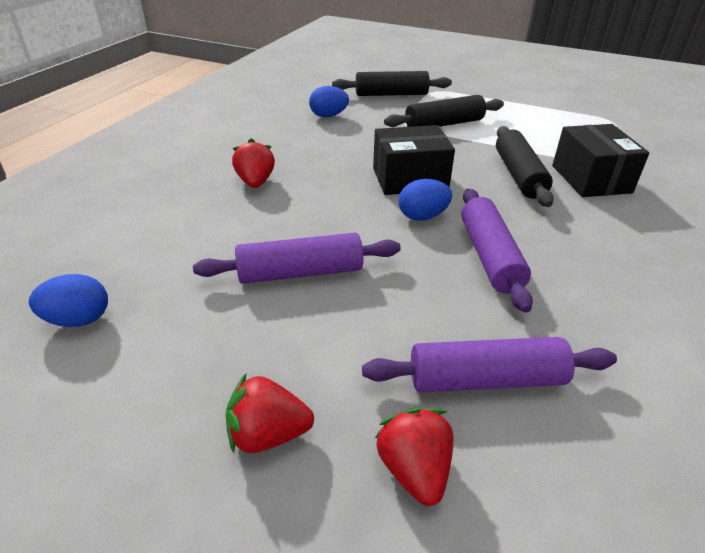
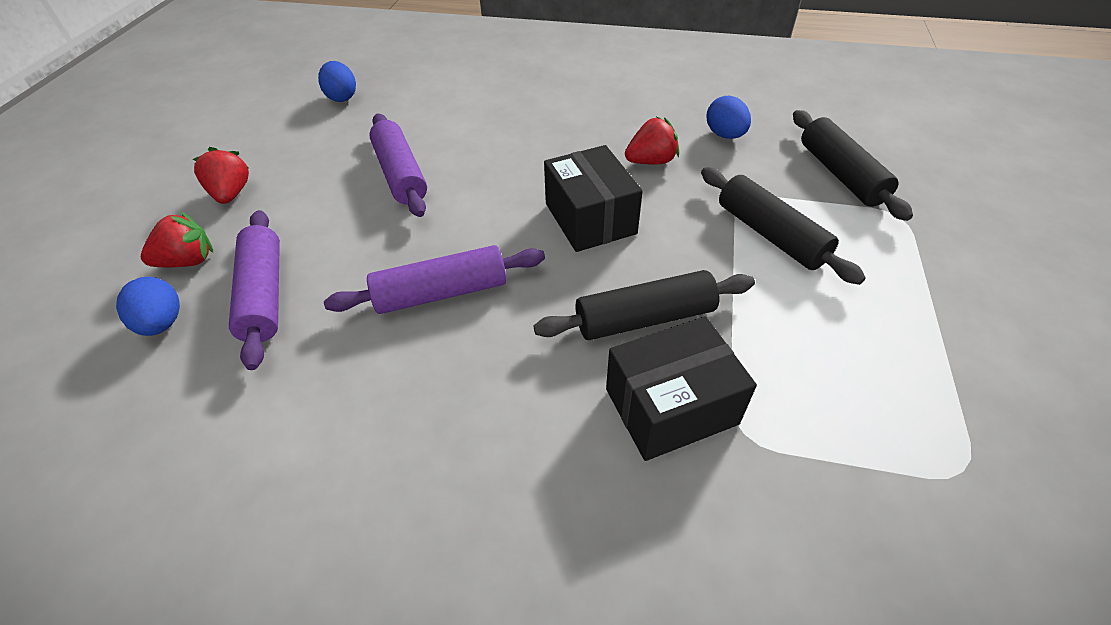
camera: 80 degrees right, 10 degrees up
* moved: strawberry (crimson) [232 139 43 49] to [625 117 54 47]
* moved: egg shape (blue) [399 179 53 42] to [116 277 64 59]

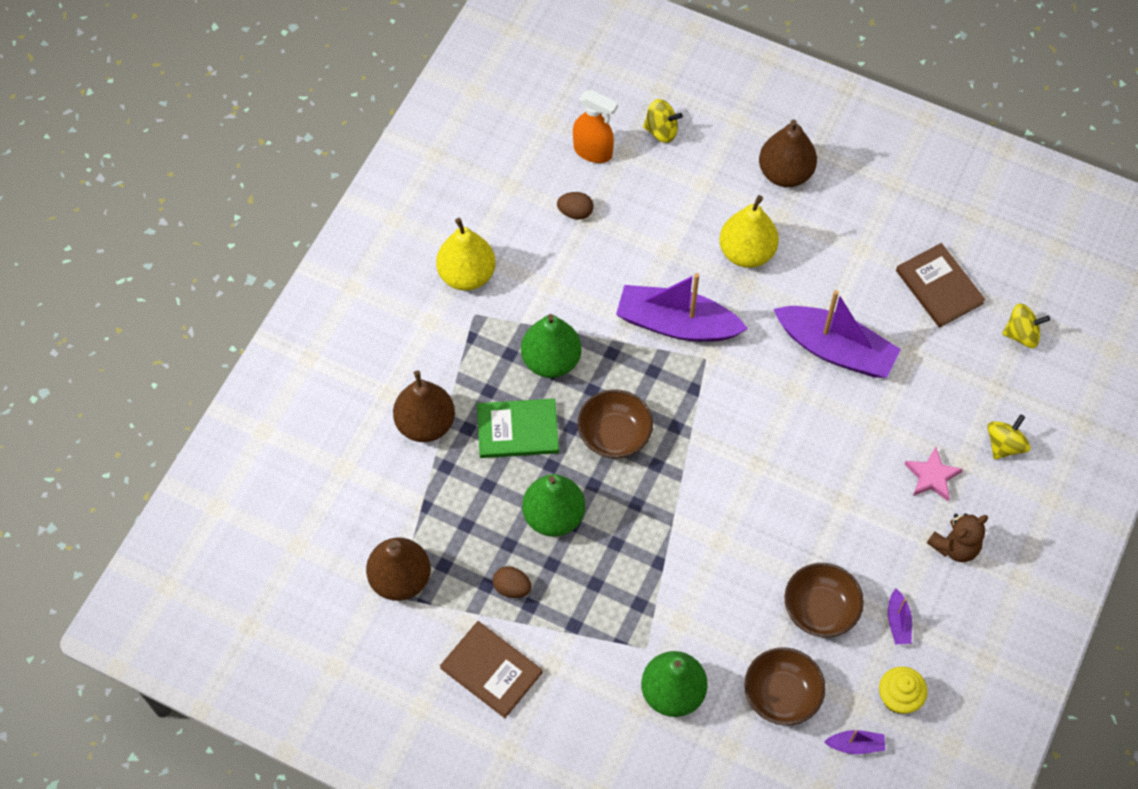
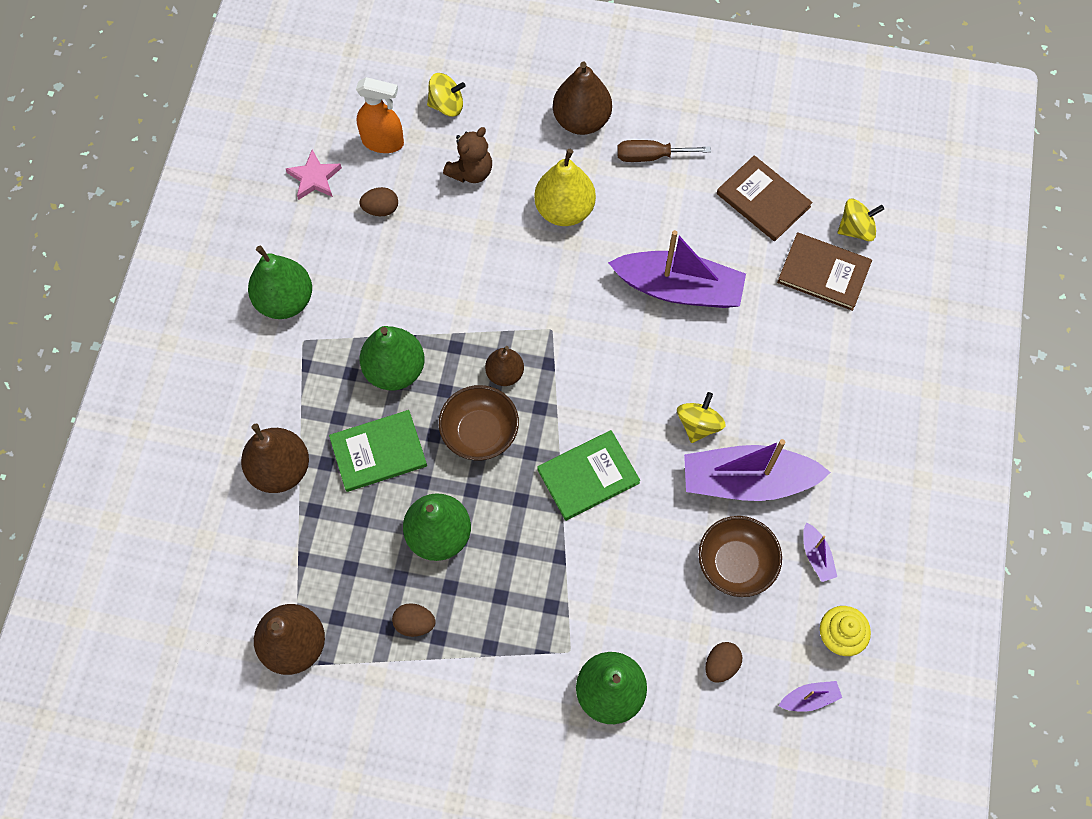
camera: 15 degrees left, 5 degrees up
* recoloured: pear (golden) [436 218 60 73] to pear (leaf-green) [248 246 64 73]
* moved: book (russet) [440 621 103 97] to [777 232 95 79]
* moved: boat (violet) [616 273 132 69] to [684 439 147 62]
* replaced: deep dish (russet) [745 647 80 78] to egg shape (russet) [706 642 36 41]
* moved: star (rose-pink) [905 447 58 54] to [285 150 57 50]
* moved: teddy (russet) [927 513 61 49] to [443 127 49 56]
* moved: toy top (golden) [987 414 44 45] to [677 392 49 51]
* added: pear (russet) [485 346 39 40]
* added: book (leaf-green) [537 430 103 91]
* added: flat screwdriver (russet) [617 140 94 22]

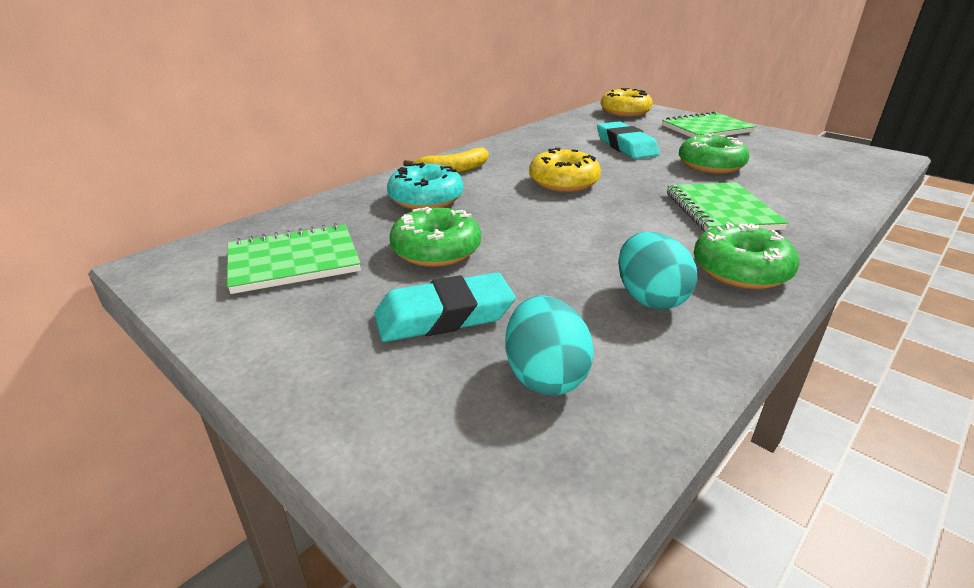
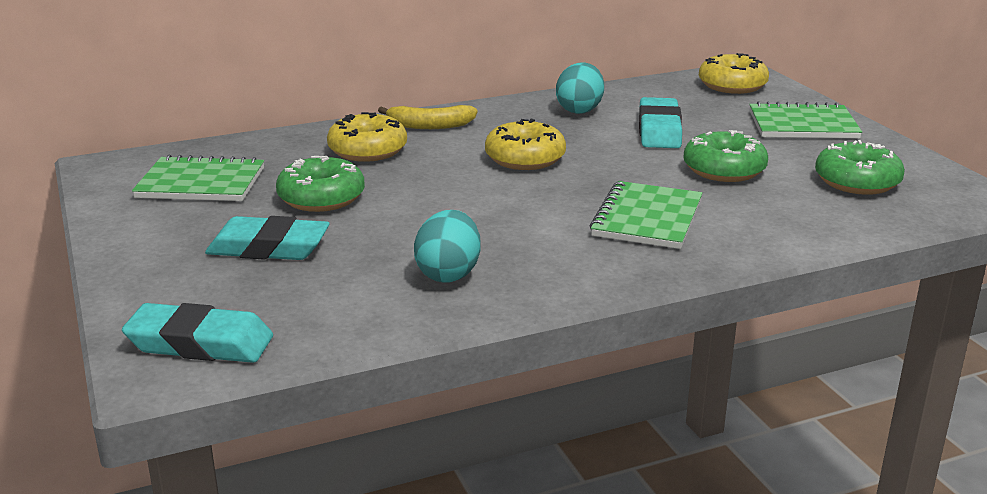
camera: 25 degrees right, 5 degrees down
* recoloured: donut (aqua) [387 163 77 46] to donut (golden) [327 112 80 50]
* moved: egg shape (aqua) [506 295 88 100] to [556 62 48 52]
* moved: donut (leaf-green) [694 222 106 67] to [815 140 90 55]
* added: eraser (aqua) [122 303 151 60]

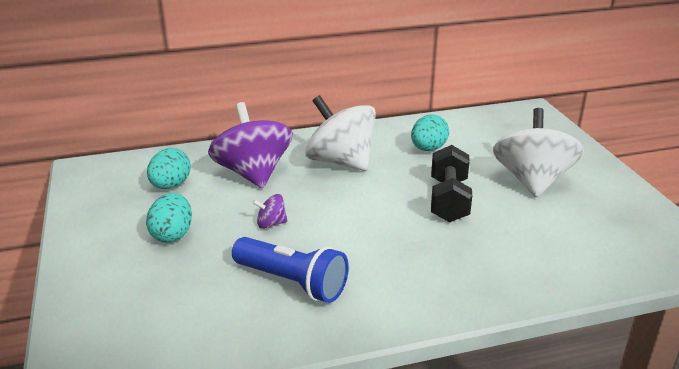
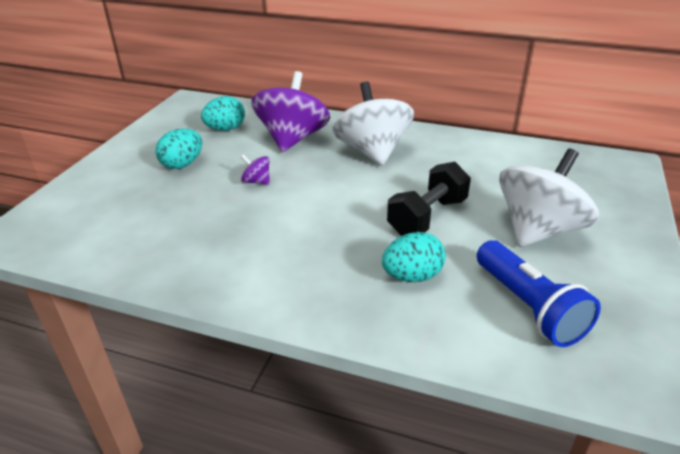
camera: 35 degrees right, 5 degrees up
* moved: pocket torch (blue) [232 237 117 66] to [477 240 124 107]
* moved: egg shape (aqua) [411 114 38 37] to [382 232 64 50]

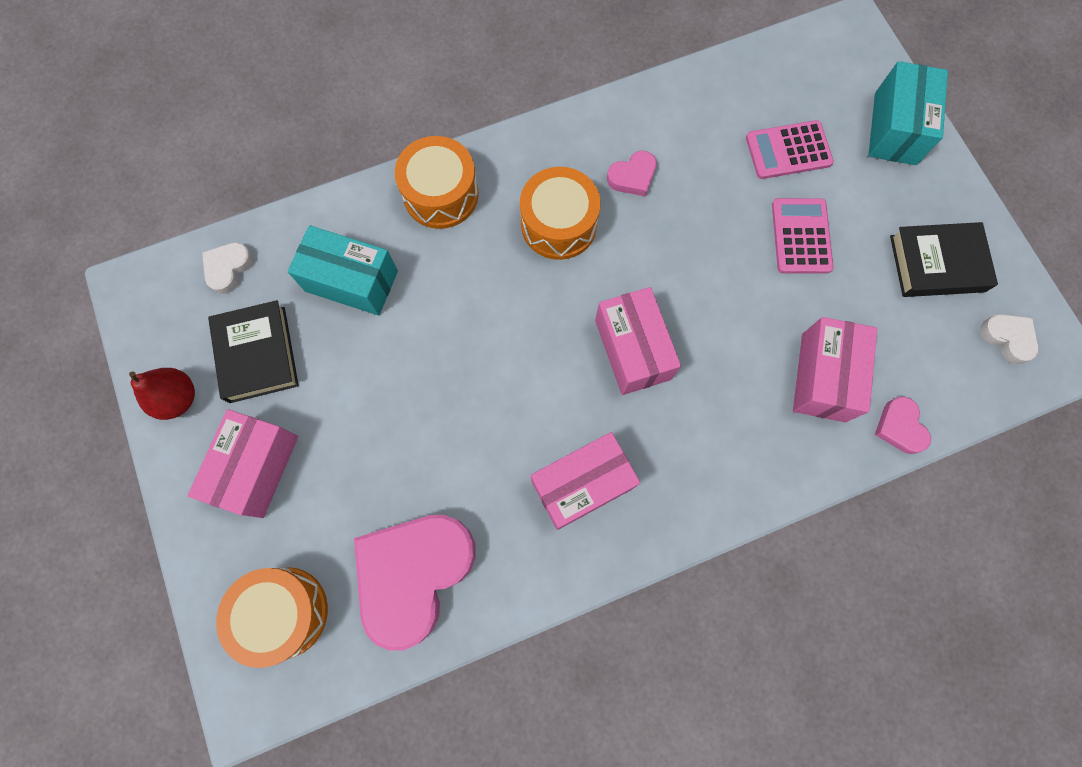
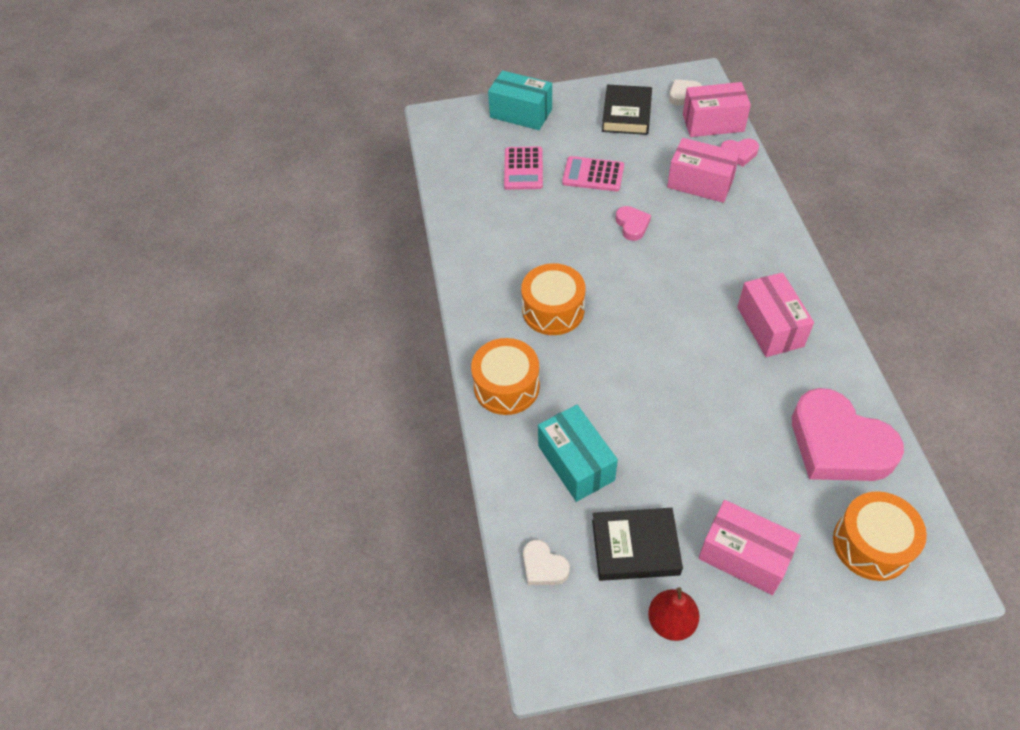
camera: 75 degrees left, 20 degrees down
* turned: package (aqua) [288 225 110 91] = [538 405 80 97] 60 degrees counterclockwise
* moved: package (rose-pink) [595 287 86 108] to [683 82 68 55]
* moved: heart (rose-pink) [607 151 50 46] to [616 206 35 35]

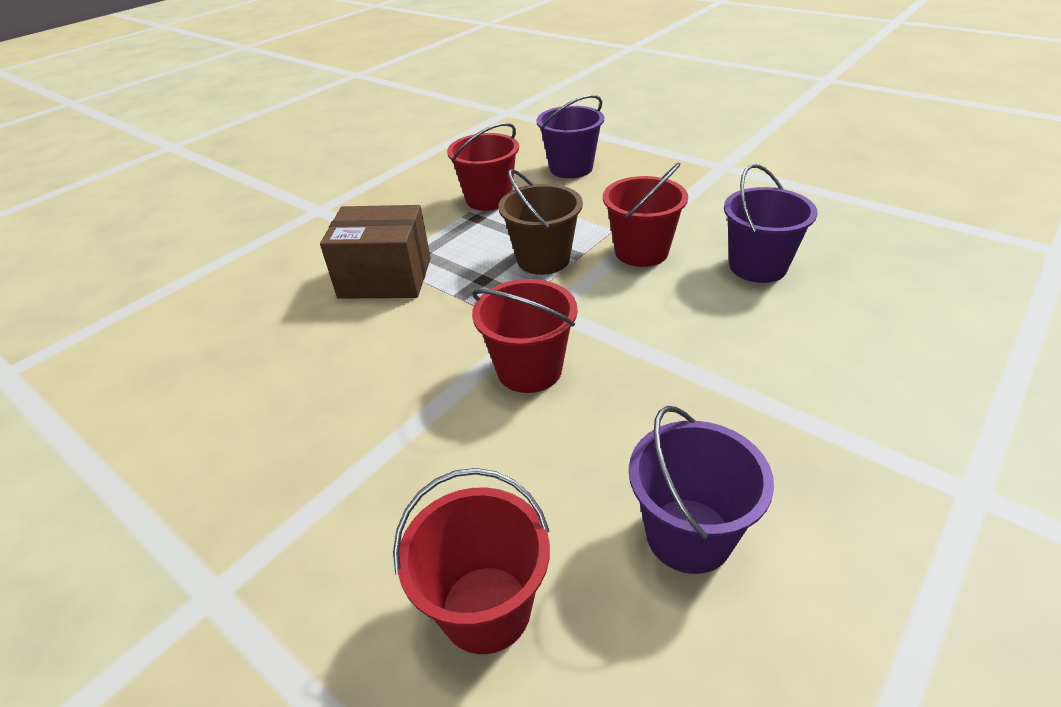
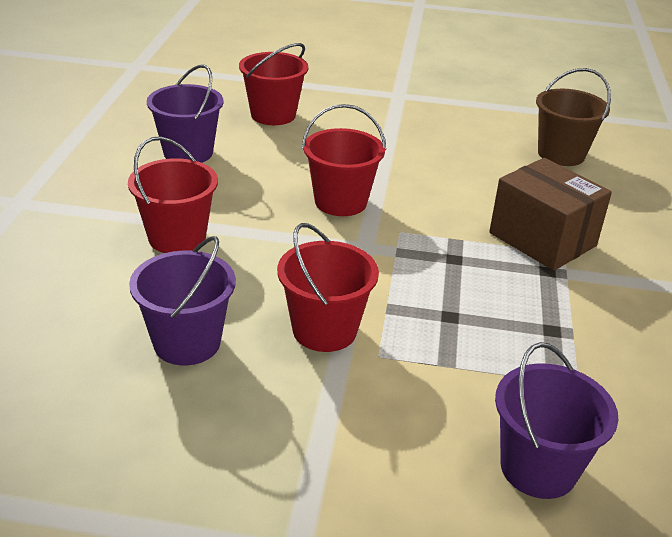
camera: 145 degrees right, 5 degrees down
* turned: package (russet) [320 205 111 94] = [489 158 123 113] 75 degrees clockwise
* moved: pail (crimson) [447 123 72 88] to [128 137 90 116]
* moved: pail (russet) [498 169 85 106] to [536 68 75 98]

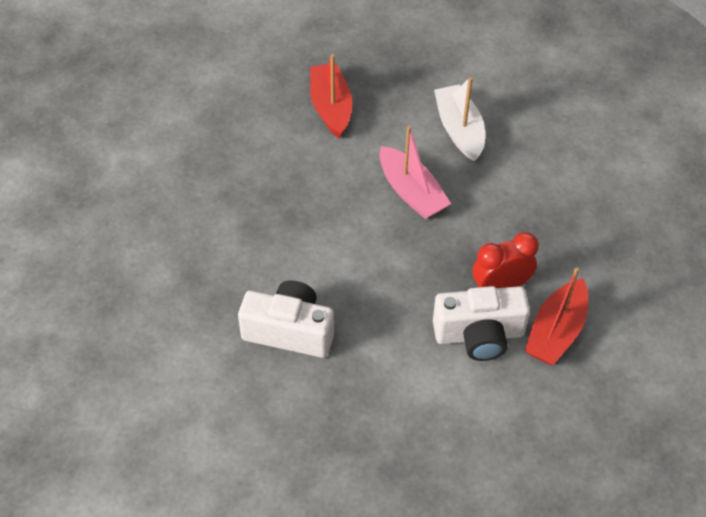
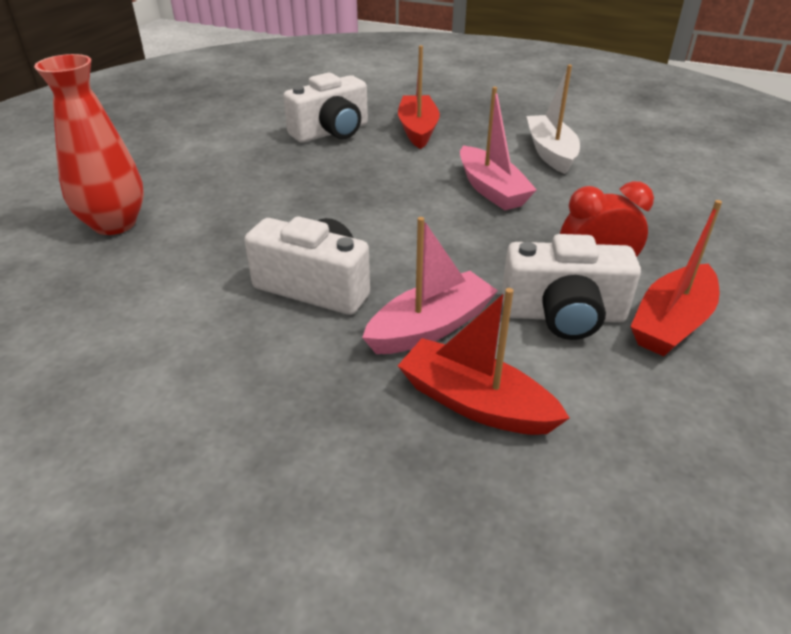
camera: 10 degrees right, 15 degrees down
* added: tall vase (crimson) [34 54 110 181]
* added: camera (snow-white) [283 73 85 70]
* added: boat (rose-pink) [362 217 136 137]
* added: boat (crimson) [398 288 172 147]

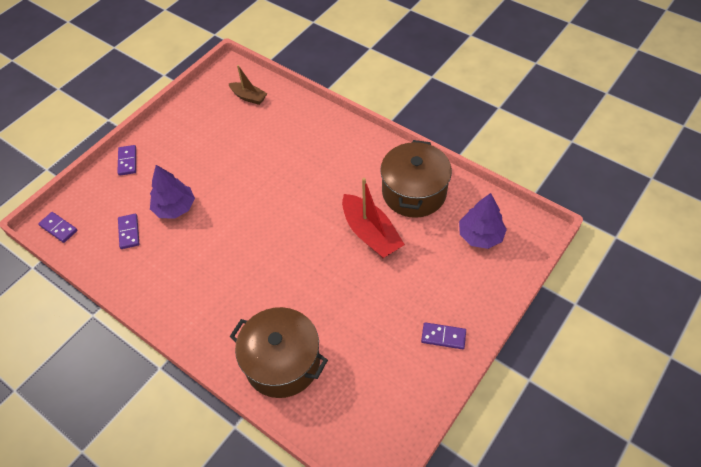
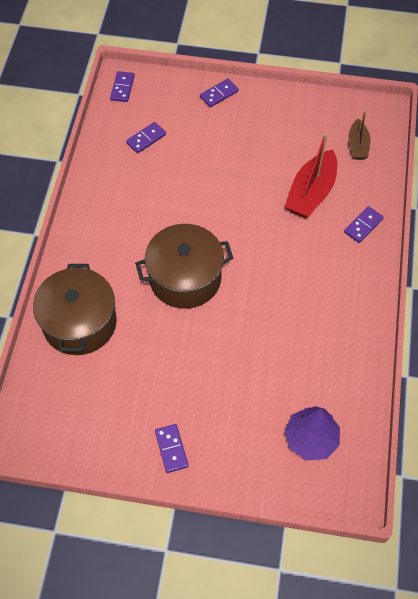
camera: 60 degrees right, 5 degrees up
* removed: toy tree (violet) [150 165 45 54]
* moved: boat (crimson) [342 178 63 80] to [285 133 52 85]
* moved: pot (russet) [380 140 72 78] to [135 224 98 85]
* added: domino piece (violet) [344 206 40 37]

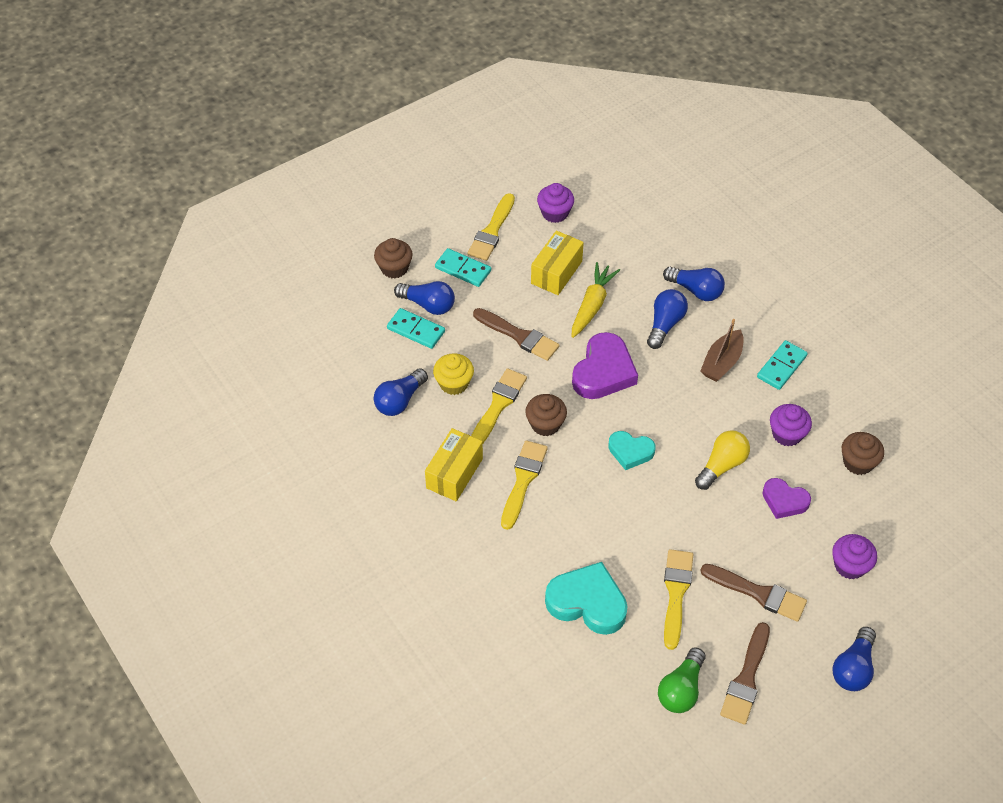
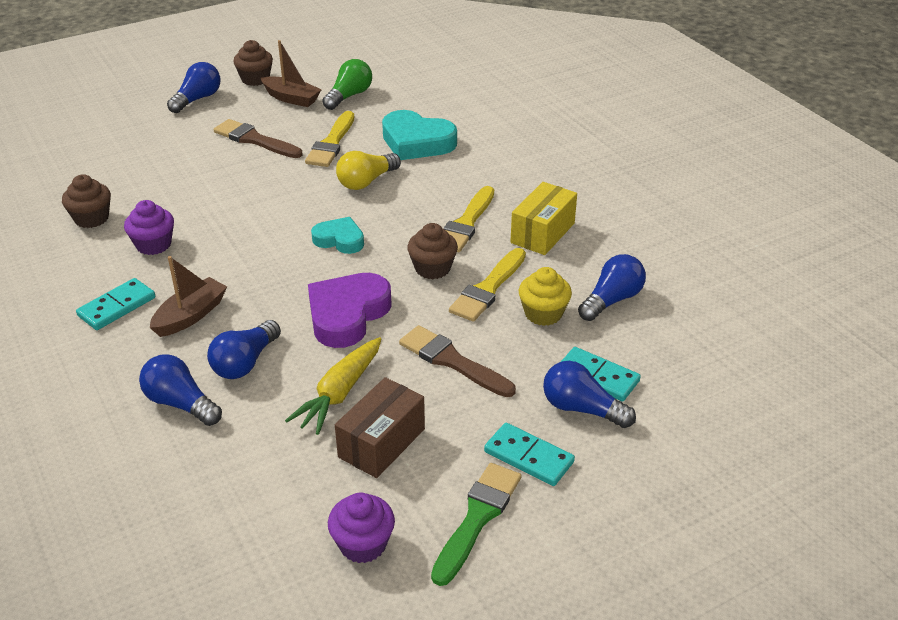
camera: 175 degrees left, 15 degrees down
* moved: fairy cake (russet) [374 238 39 41] to [233 40 40 46]
* recoloured: paintbrush (golden) [468 193 47 68] to paintbrush (leaf-green) [431 463 91 123]
* recoloured: package (golden) [531 231 53 64] to package (russet) [335 377 90 101]
* moved: light bulb (golden) [695 430 55 60] to [336 151 65 39]
* replaced: paintbrush (russet) [720 622 50 103] to boat (russet) [261 40 61 67]
* removed: heart (violet) [763 478 48 41]
* removed: fairy cake (violet) [832 534 45 45]

